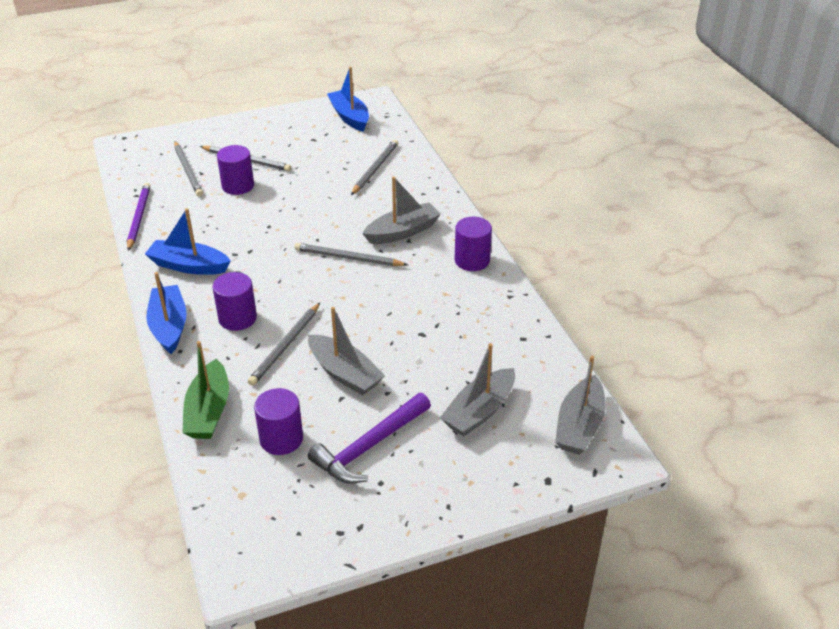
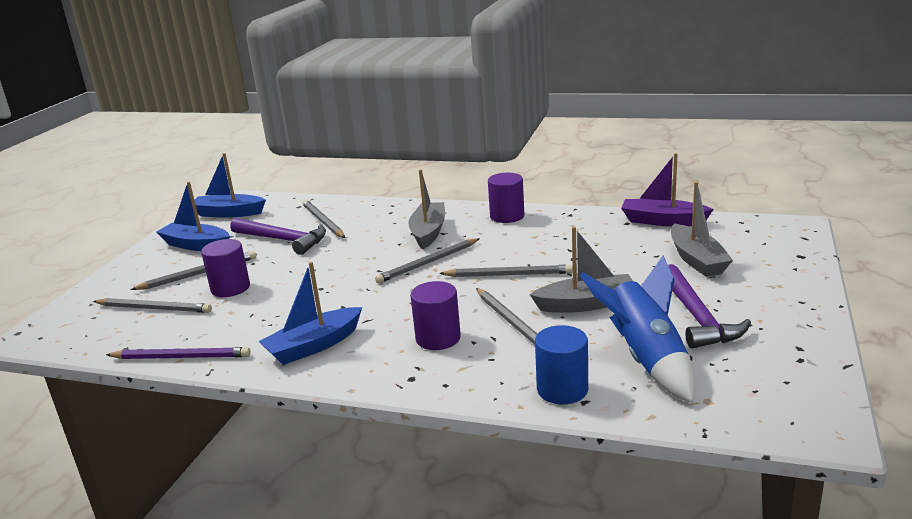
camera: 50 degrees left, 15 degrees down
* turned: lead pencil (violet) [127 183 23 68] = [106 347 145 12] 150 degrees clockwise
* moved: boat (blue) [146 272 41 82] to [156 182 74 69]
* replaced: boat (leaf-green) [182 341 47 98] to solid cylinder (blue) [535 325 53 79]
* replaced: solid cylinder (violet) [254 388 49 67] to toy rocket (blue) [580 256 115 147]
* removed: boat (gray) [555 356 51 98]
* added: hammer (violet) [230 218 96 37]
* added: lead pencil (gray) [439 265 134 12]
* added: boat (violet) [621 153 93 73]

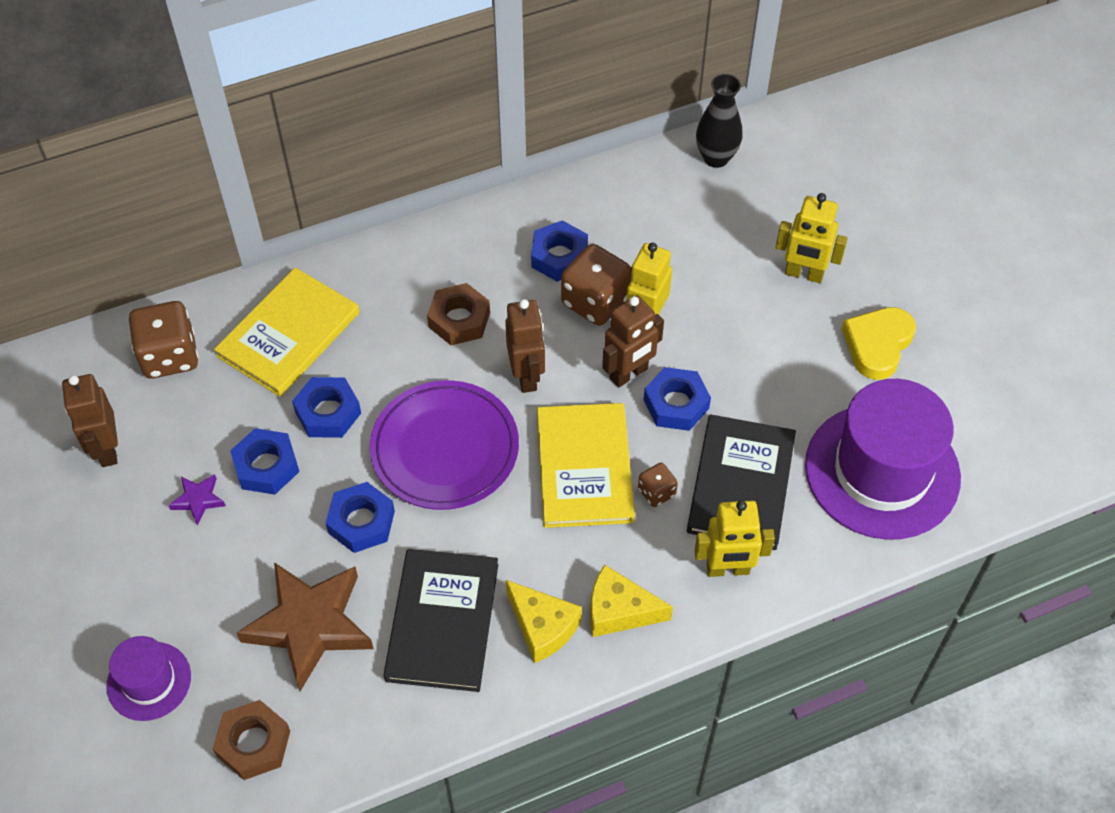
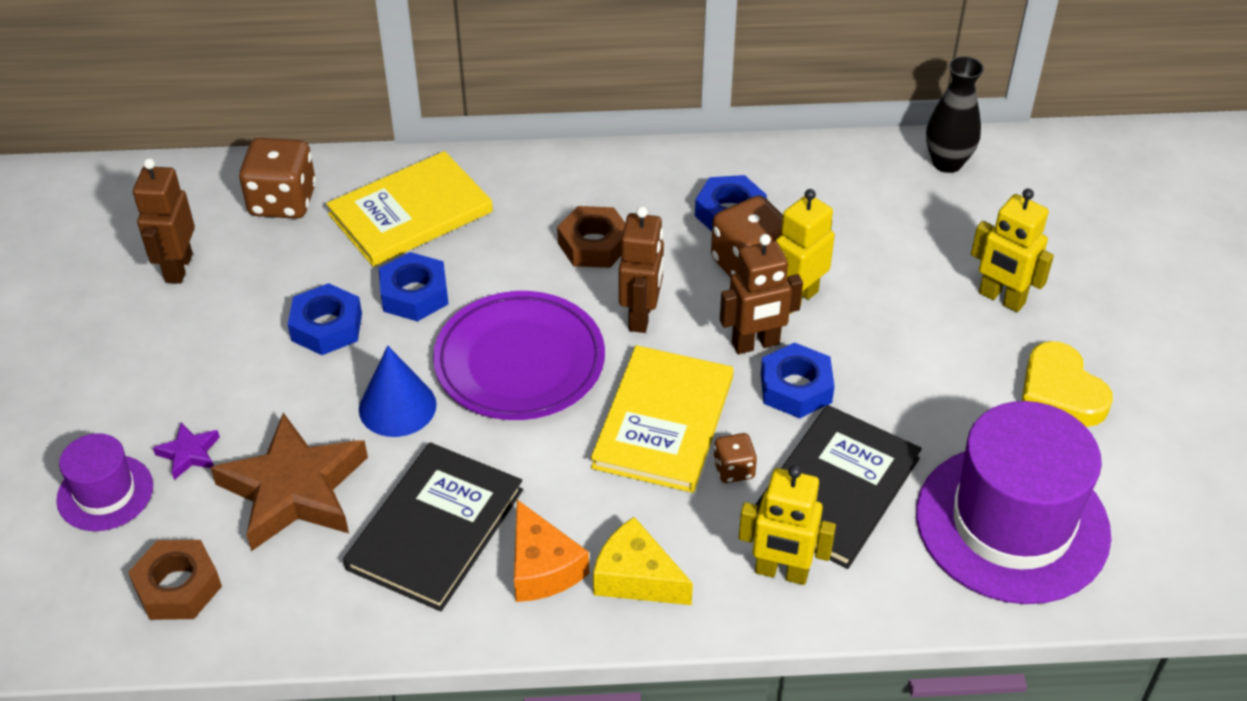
camera: 20 degrees right, 10 degrees down
* moved: star (violet) [169 474 57 51] to [153 422 67 58]
* replaced: hexagon nut (blue) [326 482 69 71] to solid cone (blue) [359 346 78 91]
* recoloured: cheese wedge (golden) [506 580 76 83] to cheese wedge (orange) [514 500 75 102]
* turned: heart (golden) [842 307 74 73] = [1022 341 91 86] 75 degrees counterclockwise

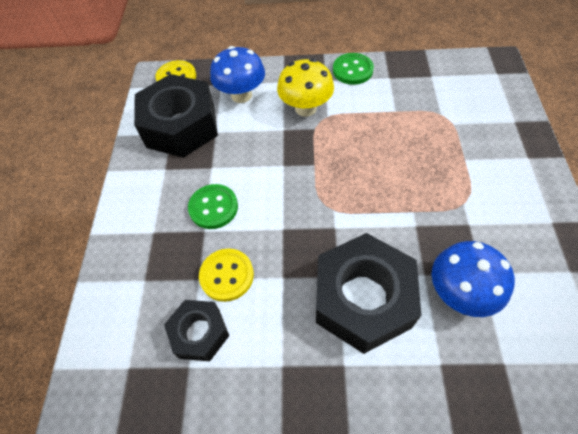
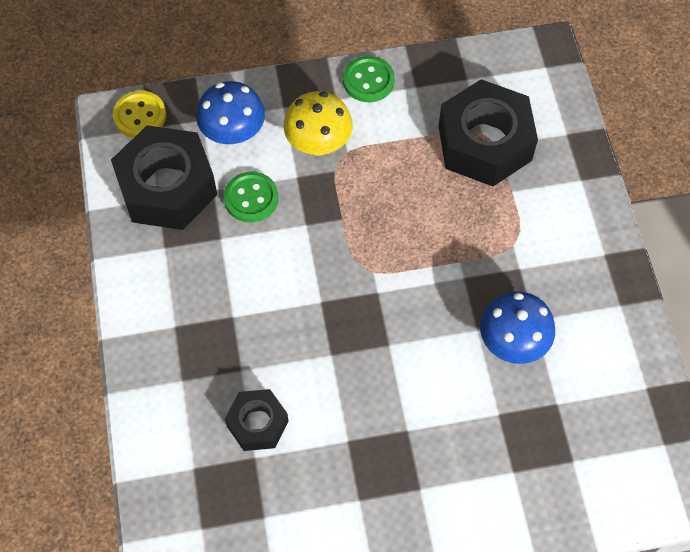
camera: 15 degrees left, 5 degrees up
* moved: button (leaf-green) [188 184 50 45] to [224 172 54 50]
* removed: button (golden) [199 248 55 54]
* moved: hexagon nut (black) [316 233 105 121] to [438 79 100 107]

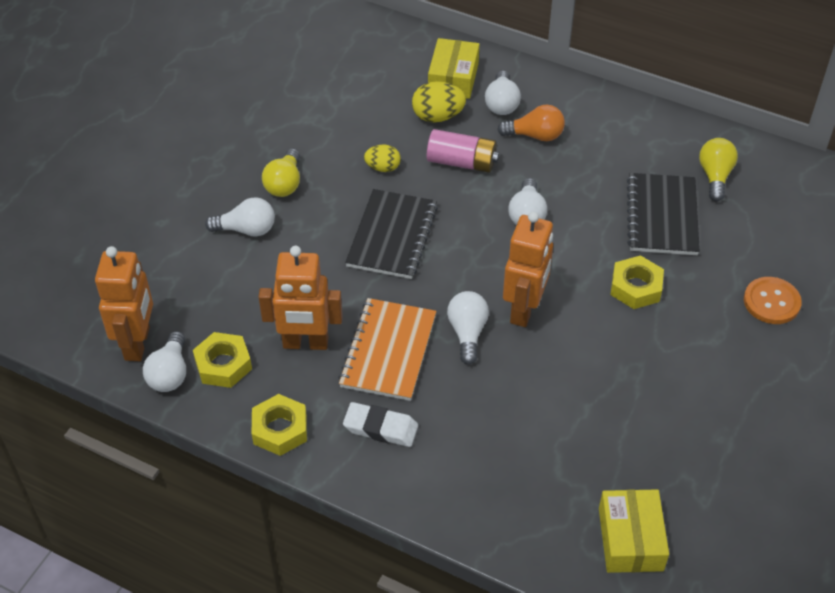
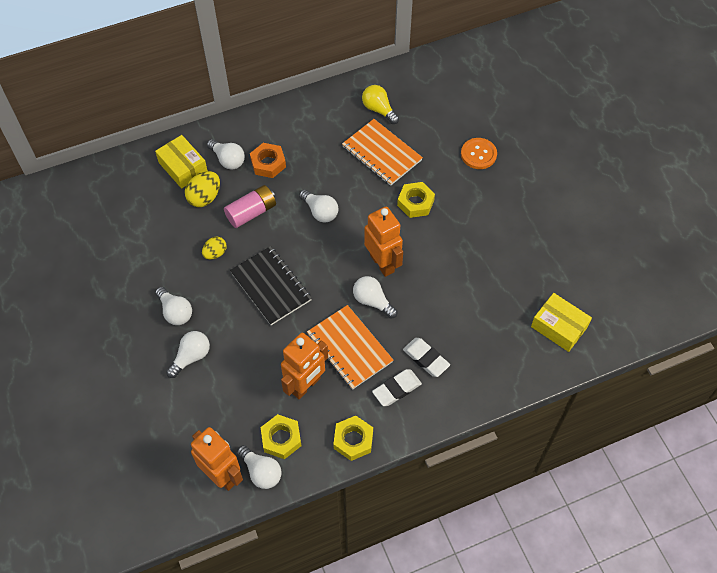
camera: 50 degrees left, 10 degrees up
* recoloured: light bulb (golden) [262 148 38 49] to light bulb (snow-white) [155 287 37 38]
* replaced: light bulb (orange) [497 105 68 36] to hexagon nut (orange) [250 143 36 35]
* recoloured: notebook (black) [627 173 73 82] to notebook (orange) [342 119 81 67]
* added: eraser (snow-white) [403 338 47 39]

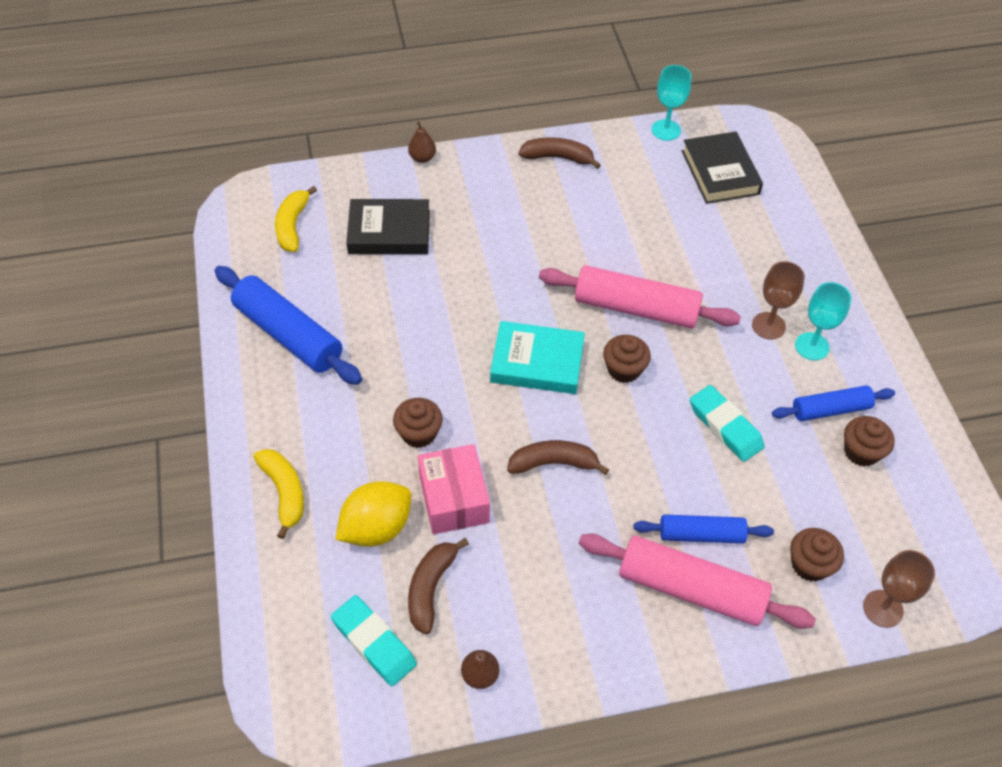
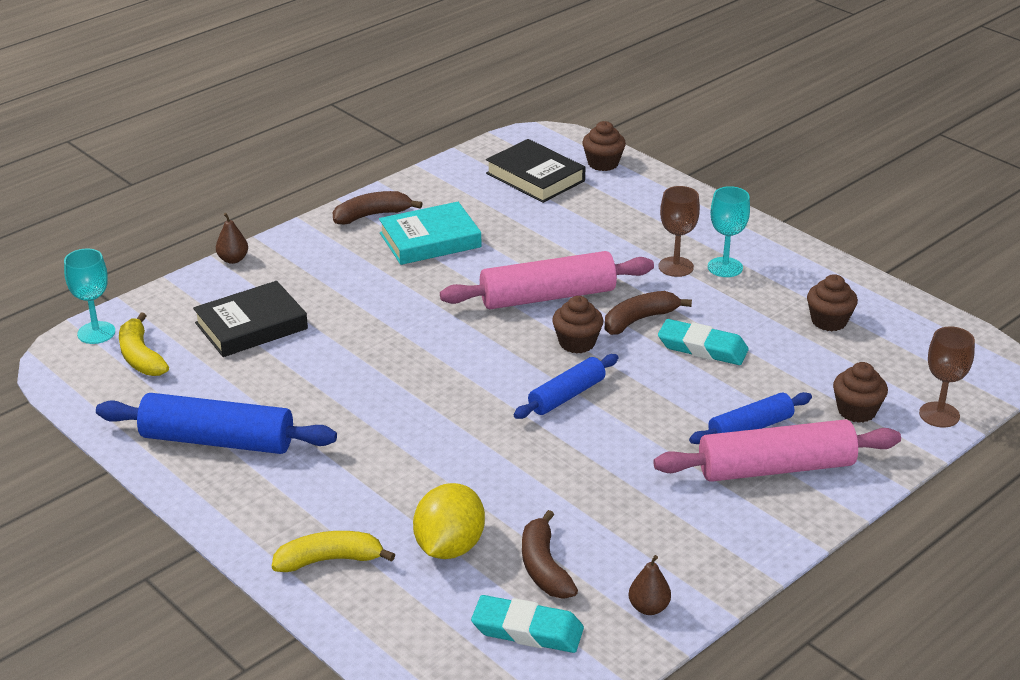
camera: 30 degrees left, 20 degrees down
* turned: toy banana (golden) [254 449 50 90] = [272 531 123 41] 45 degrees counterclockwise
* moved: fairy cake (russet) [393 398 50 50] to [582 121 44 50]
* removed: package (rose-pink) [418 444 72 90]
* moved: book (aqua) [490 321 95 73] to [379 202 103 63]
* moved: toy banana (russet) [507 440 102 35] to [604 291 88 44]
* moved: wine glass (aqua) [652 65 40 76] to [64 249 51 95]
* moved: pastry roller (blue) [772 386 123 35] to [513 354 105 65]

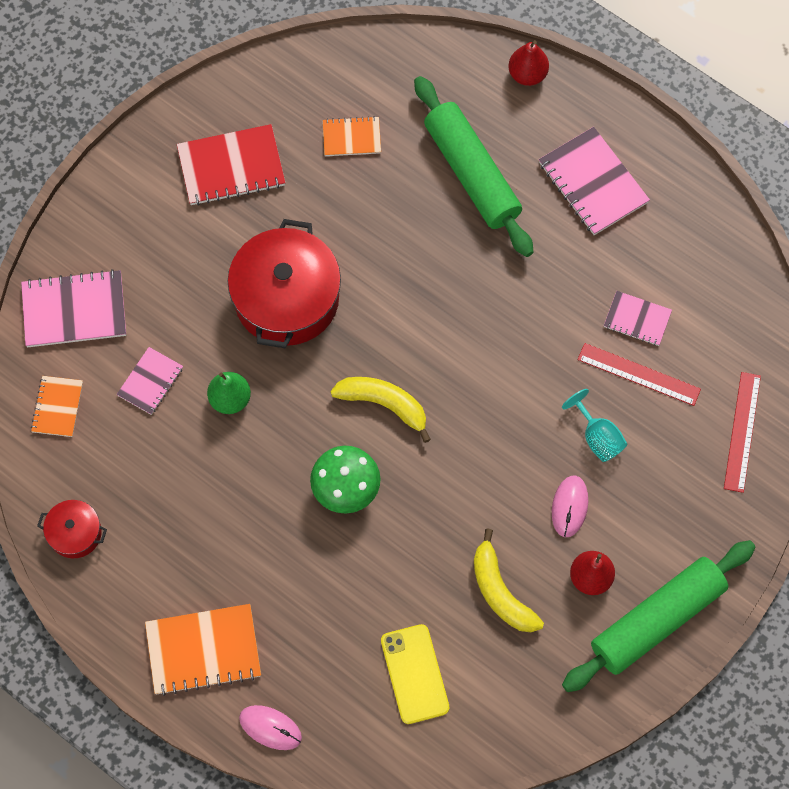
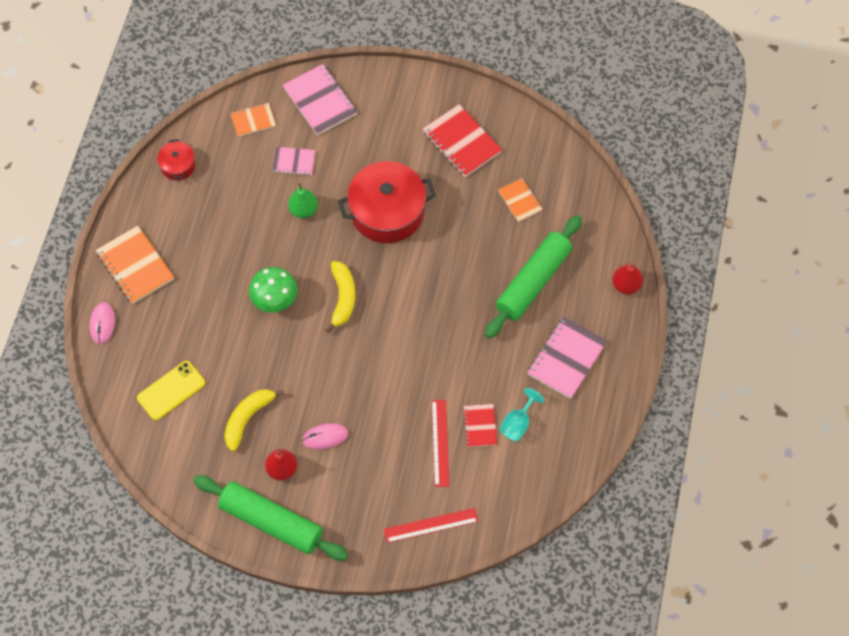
camera: 65 degrees right, 5 degrees down
* moved: wine glass (aqua) [562 389 65 73] to [500 388 44 53]
* recoloured: notebook (rose-pink) [604 291 68 55] to notebook (crimson) [463 404 34 43]

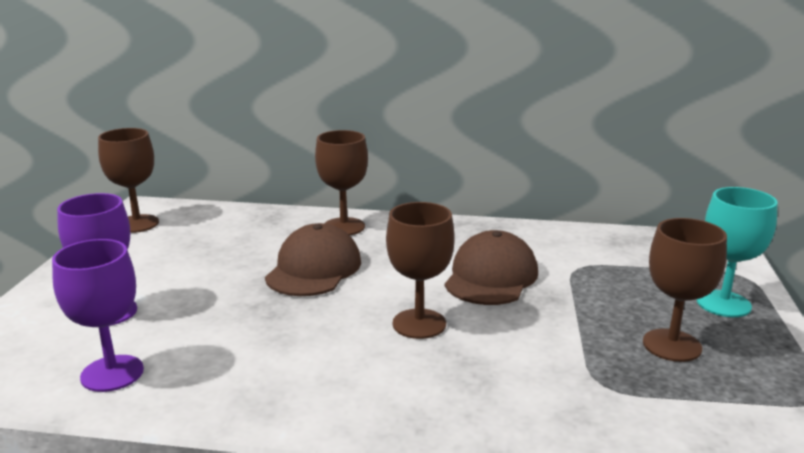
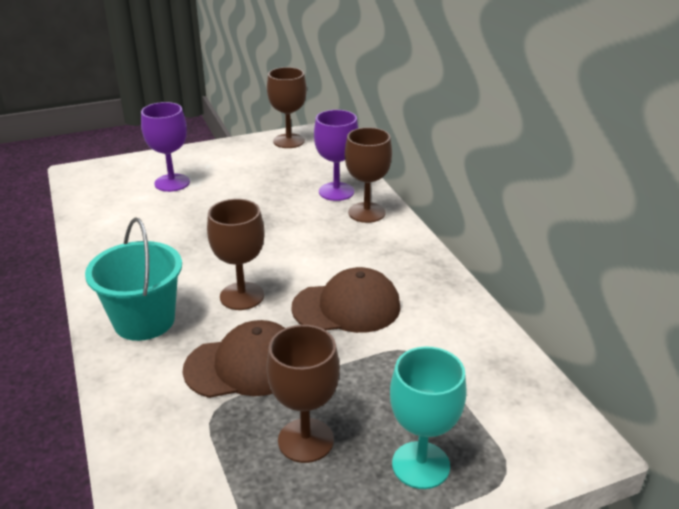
camera: 60 degrees right, 10 degrees up
* moved: wine glass (violet) [52 239 92 153] to [314 110 44 91]
* moved: peaked cap (russet) [265 223 96 73] to [183 320 102 78]
* added: pail (aqua) [85 218 97 123]

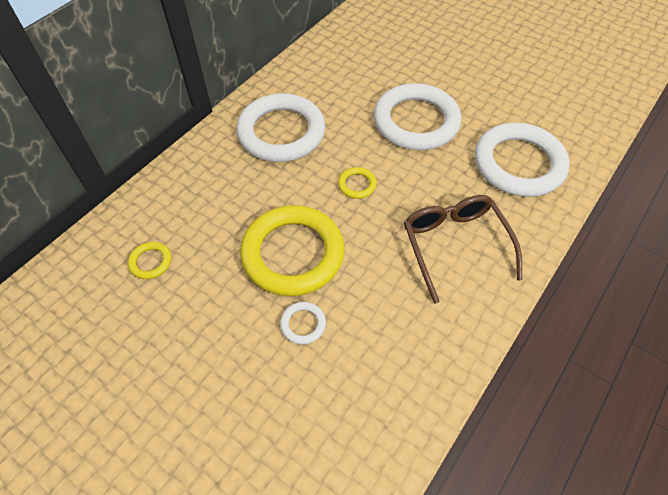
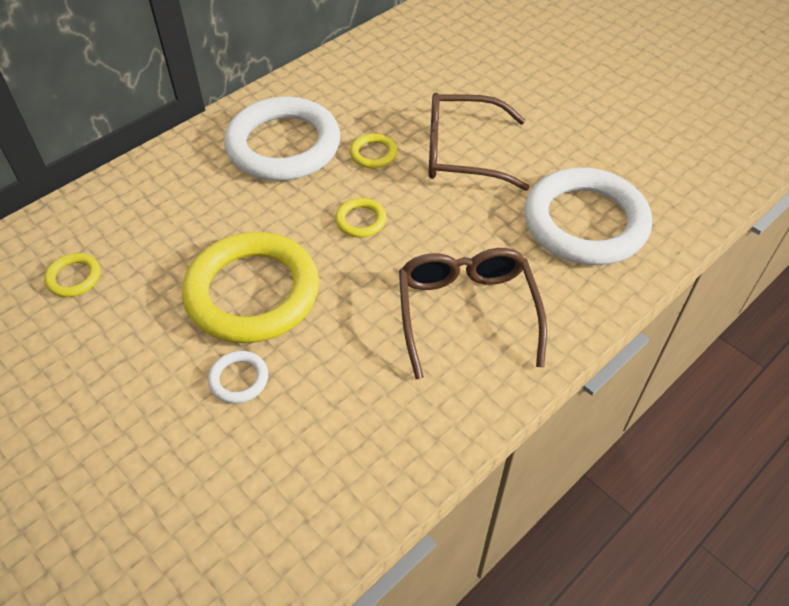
camera: 10 degrees right, 5 degrees down
* replaced: ring (snow-white) [374 83 87 67] to spectacles (russet) [428 93 102 98]
* added: ring (golden) [350 134 47 34]

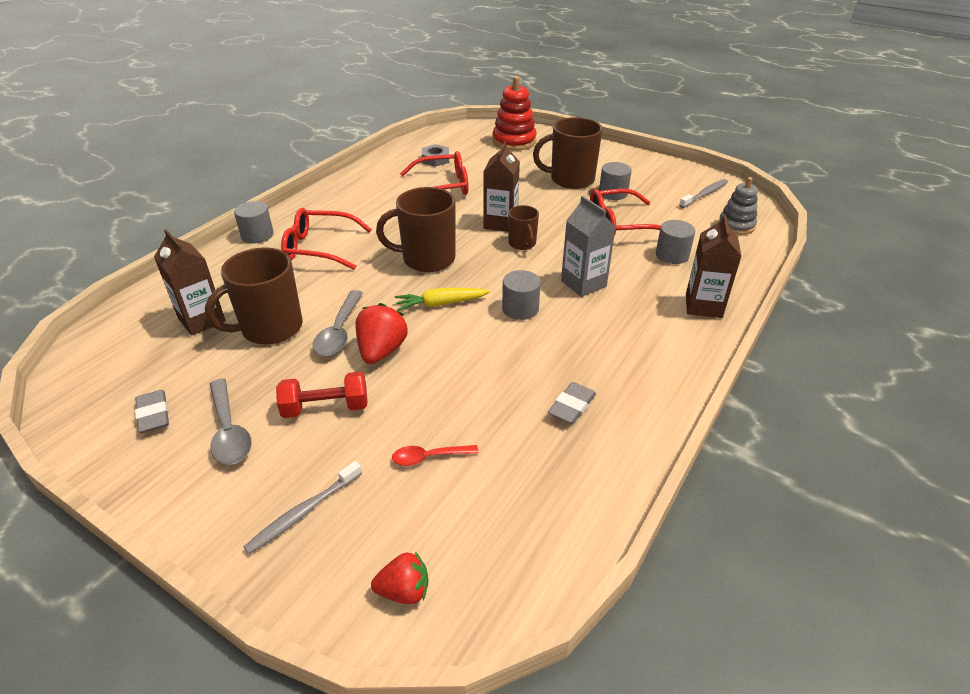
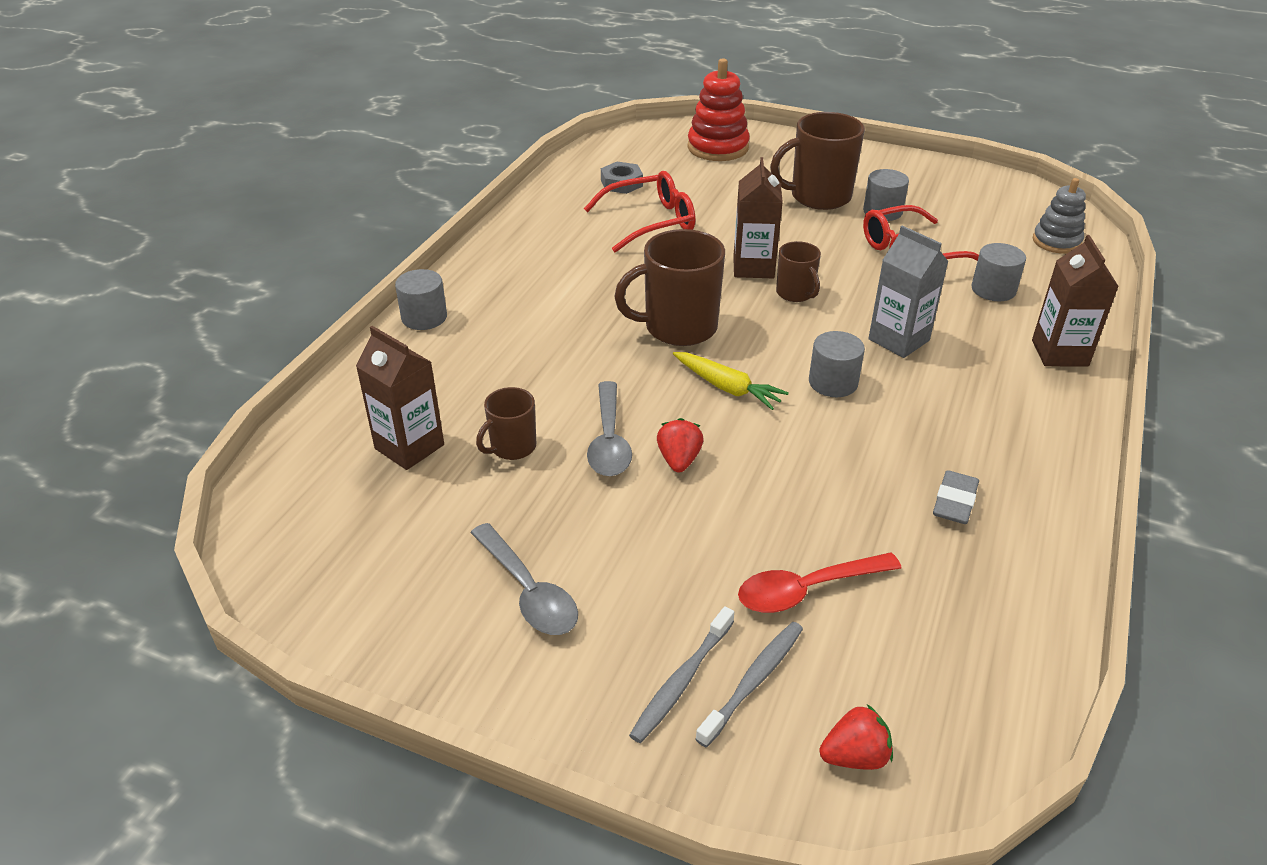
camera: 10 degrees left, 0 degrees up
* removed: eraser (gray) [135 390 34 43]
* resized: tea mug (russet) [205 247 98 98] = [476 387 60 73] x0.55
* removed: free weight (crimson) [276 371 92 47]
* removed: spectacles (crimson) [281 208 91 62]
* resized: strawberry (crimson) [355 303 53 61] = [657 418 47 55] x0.66
* resized: spoon (crimson) [392 445 87 21] = [738 552 164 61] x1.57
* turned: root vegetable (golden) [395 288 95 23] = [673 352 116 58] 120 degrees counterclockwise
* moved: dental brush (gray) [679 179 49 29] to [696 622 107 125]

